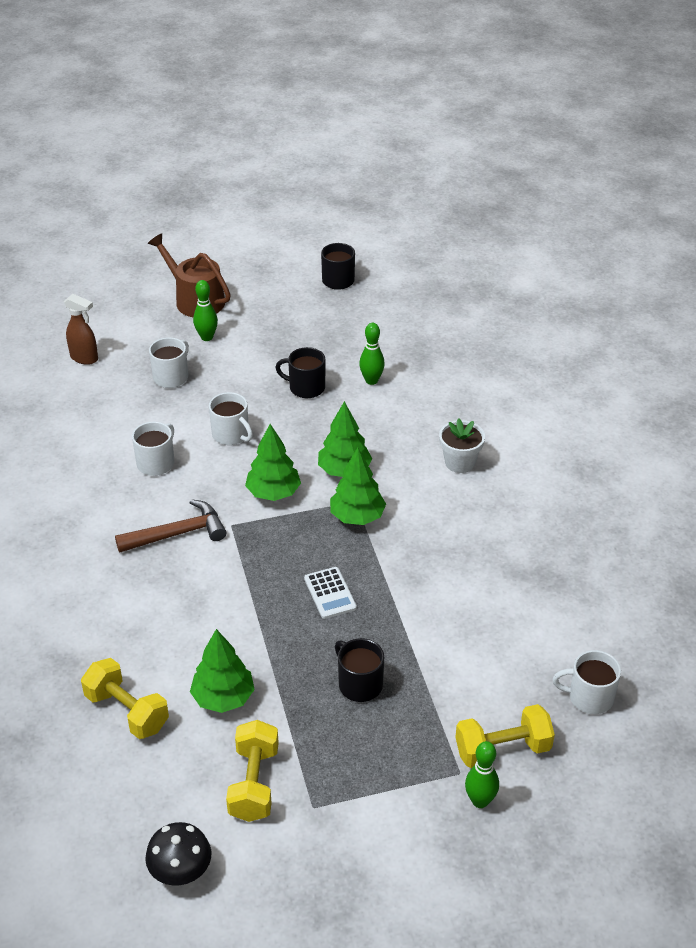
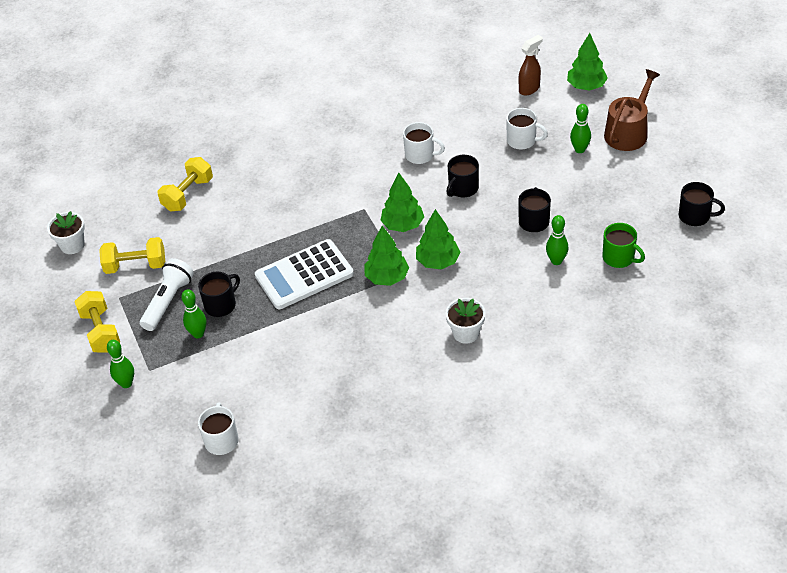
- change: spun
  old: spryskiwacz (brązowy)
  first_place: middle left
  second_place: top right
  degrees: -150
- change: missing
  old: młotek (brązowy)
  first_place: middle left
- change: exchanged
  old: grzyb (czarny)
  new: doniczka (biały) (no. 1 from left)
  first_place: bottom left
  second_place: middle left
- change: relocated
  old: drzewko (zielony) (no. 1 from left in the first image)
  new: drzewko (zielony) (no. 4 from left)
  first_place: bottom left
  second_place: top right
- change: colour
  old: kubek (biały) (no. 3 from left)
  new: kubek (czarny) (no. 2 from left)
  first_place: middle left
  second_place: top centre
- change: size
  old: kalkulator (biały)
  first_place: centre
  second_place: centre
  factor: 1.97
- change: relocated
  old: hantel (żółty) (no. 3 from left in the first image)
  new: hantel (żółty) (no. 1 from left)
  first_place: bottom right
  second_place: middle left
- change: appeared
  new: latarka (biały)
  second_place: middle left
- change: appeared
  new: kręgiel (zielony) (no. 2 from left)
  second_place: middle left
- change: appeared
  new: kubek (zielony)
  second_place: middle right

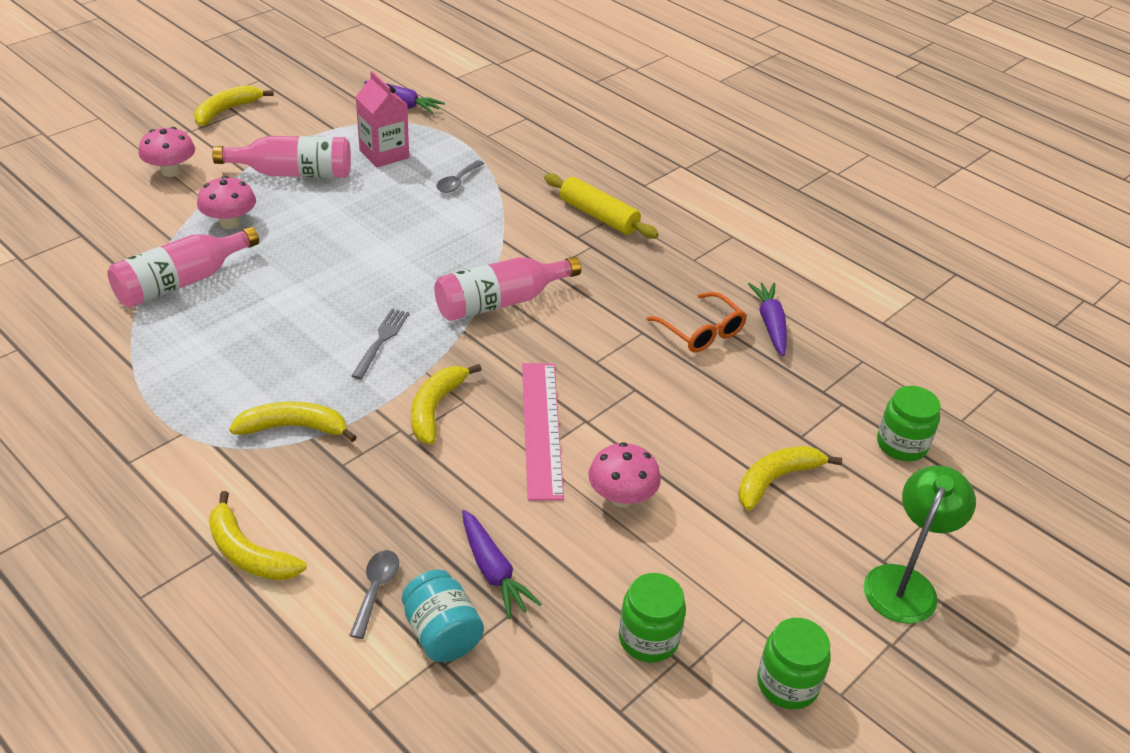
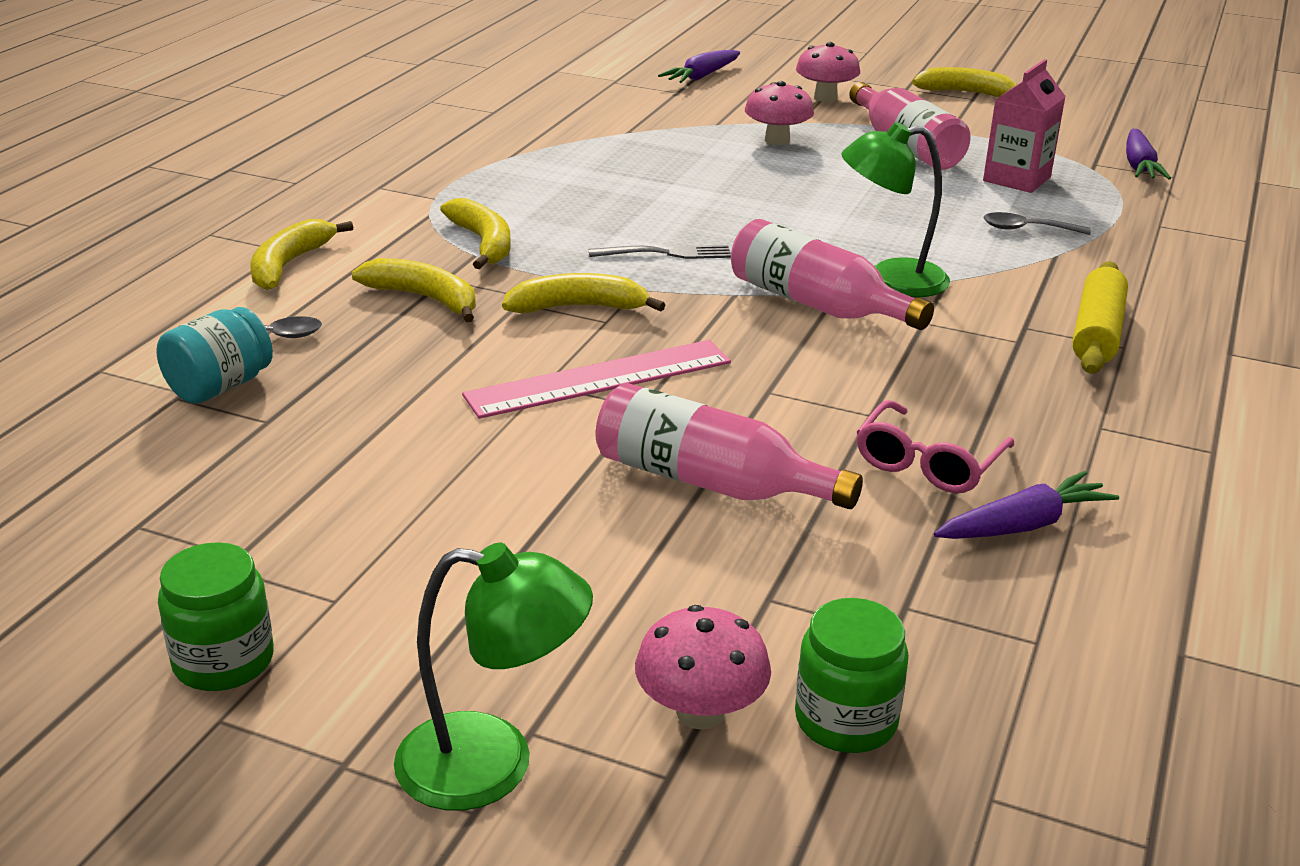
- change: relocated
  old: butelka (różowy) (no. 1 from left)
  first_place: middle left
  second_place: centre
- change: relocated
  old: marchewka (fioletowy) (no. 2 from left in the first image)
  new: marchewka (fioletowy) (no. 1 from left)
  first_place: bottom centre
  second_place: top centre
- change: relocated
  old: grzyb (różowy) (no. 3 from left in the first image)
  new: grzyb (różowy) (no. 1 from left)
  first_place: centre
  second_place: bottom centre
- change: missing
  old: słoik (zielony) (no. 1 from left)
  first_place: bottom centre
- change: colour
  old: okulary (pomarańczowy)
  new: okulary (różowy)
  first_place: centre
  second_place: middle right
- change: relocated
  old: banan (żółty) (no. 5 from left in the first image)
  new: banan (żółty) (no. 2 from left)
  first_place: middle right
  second_place: middle left
- change: appeared
  new: lampka (zielony) (no. 2 from left)
  second_place: top right

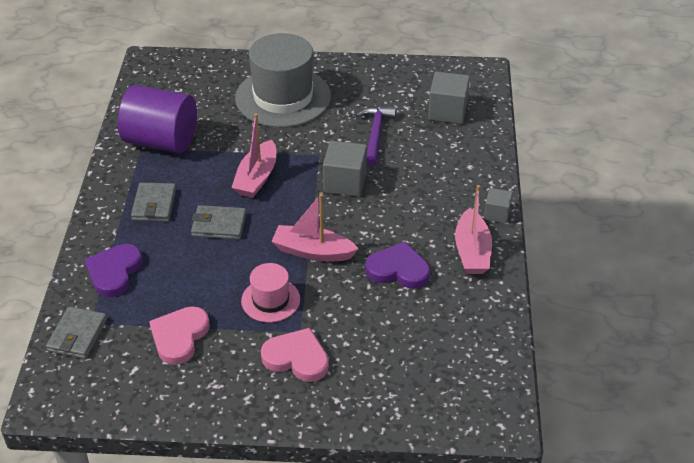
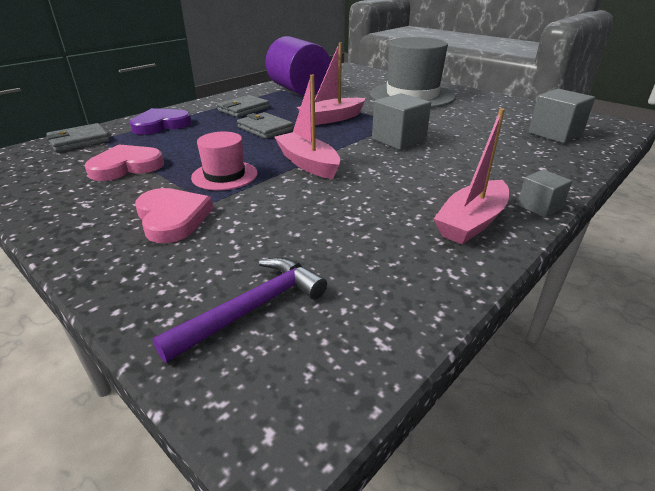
- change: relocated
  old: młotek (fioletowy)
  first_place: top centre
  second_place: centre
- change: missing
  old: serce (fioletowy) (no. 2 from left)
  first_place: centre

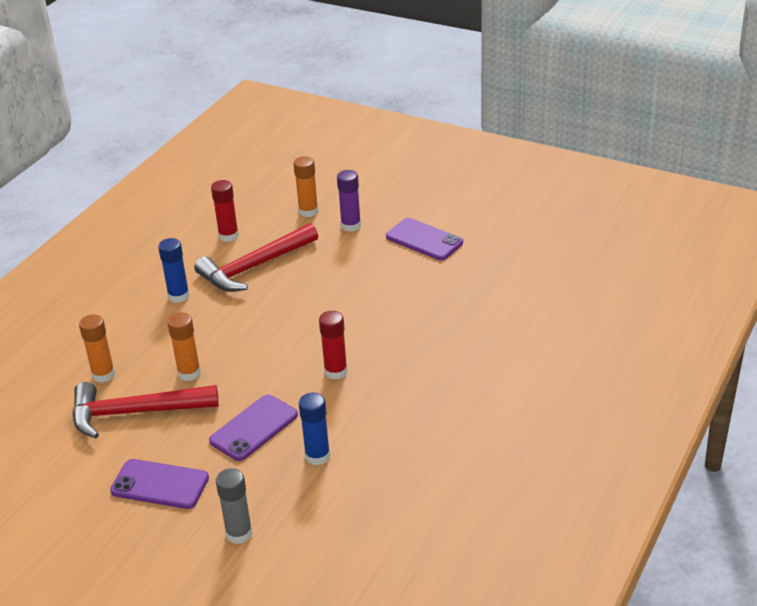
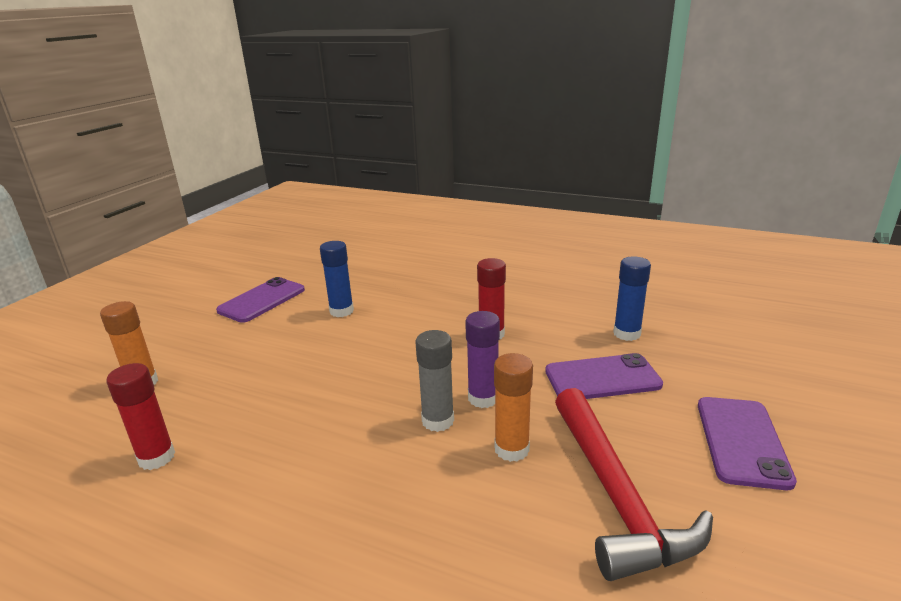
- change: missing
  old: klej w sztyfcie (pomarańczowy) (no. 1 from left)
  first_place: middle left
- change: relocated
  old: klej w sztyfcie (niebieski) (no. 1 from left)
  first_place: middle left
  second_place: centre
- change: missing
  old: młotek (czerwony) (no. 2 from left)
  first_place: centre
- change: spun
  old: telefon (fioletowy) (no. 2 from left)
  first_place: bottom centre
  second_place: middle right
  degrees: -45
- change: relocated
  old: klej w sztyfcie (szary)
  first_place: bottom left
  second_place: centre
- change: relocated
  old: klej w sztyfcie (fioletowy)
  first_place: top centre
  second_place: centre

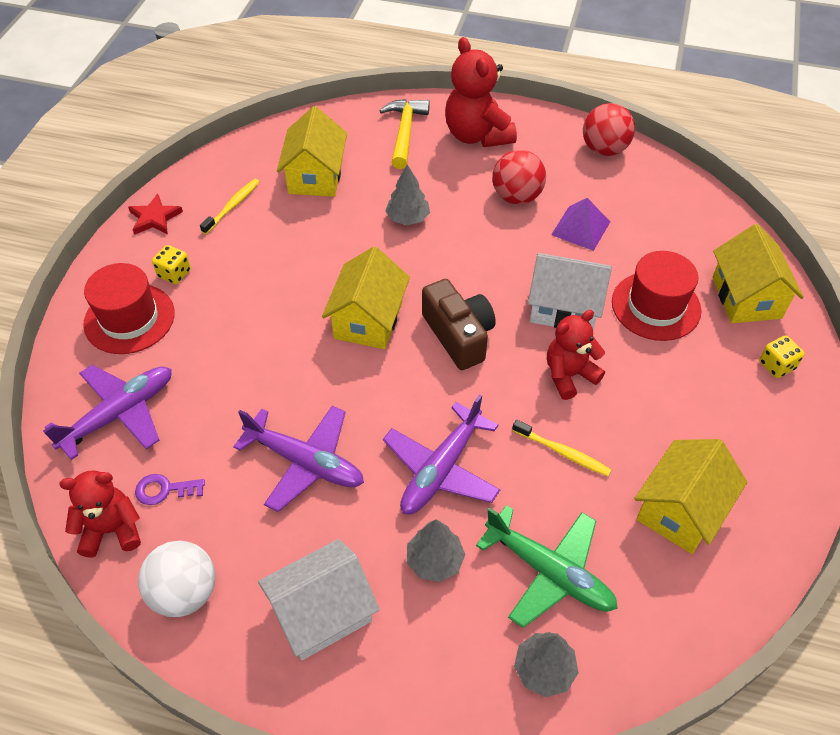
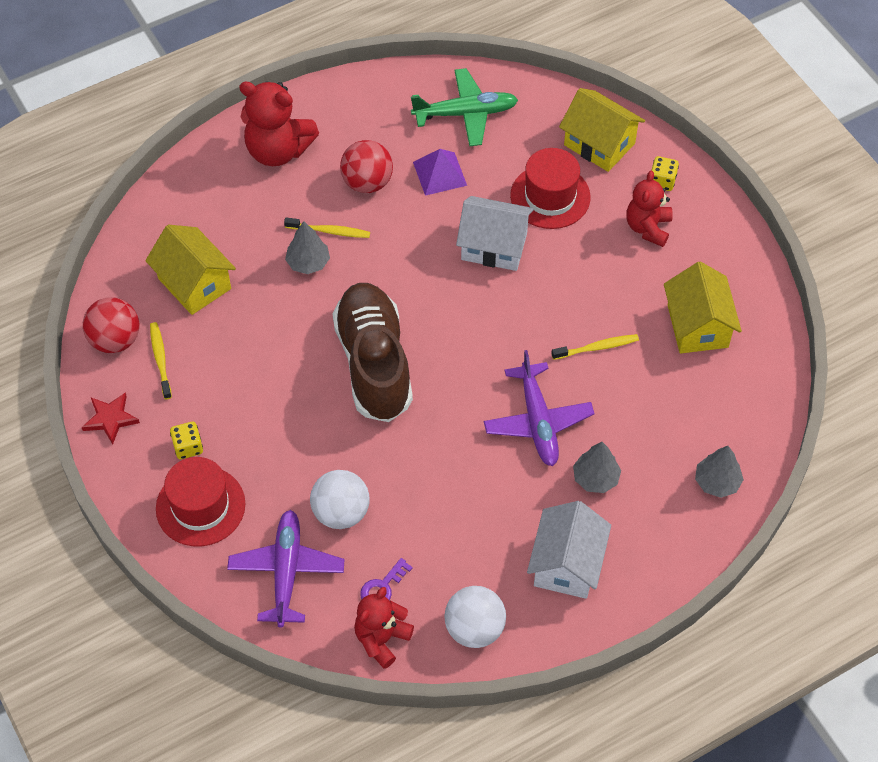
- change: missing
  old: samolot (fioletowy) (no. 2 from left)
  first_place: centre
- change: exchanged
  old: domek (żółty) (no. 2 from left)
  new: but (brązowy)
  first_place: centre
  second_place: centre
- change: missing
  old: młotek (żółty)
  first_place: top centre
- change: missing
  old: aparat fotograficzny (brązowy)
  first_place: centre
- change: relocated
  old: samolot (zielony)
  first_place: bottom centre
  second_place: top centre
- change: spun
  old: domek (biały) (no. 2 from left in the first image)
  first_place: middle right
  second_place: top centre
  degrees: 45
- change: relocated
  old: miś (czerwony) (no. 3 from left)
  first_place: middle right
  second_place: top right
- change: relocated
  old: piłka (czerwony) (no. 2 from left in the first image)
  new: piłka (czerwony) (no. 1 from left)
  first_place: top right
  second_place: middle left
- change: appeared
  new: szczoteczka do zębów (żółty) (no. 2 from left)
  second_place: top centre
- change: appeared
  new: piłka (biały) (no. 1 from left)
  second_place: centre

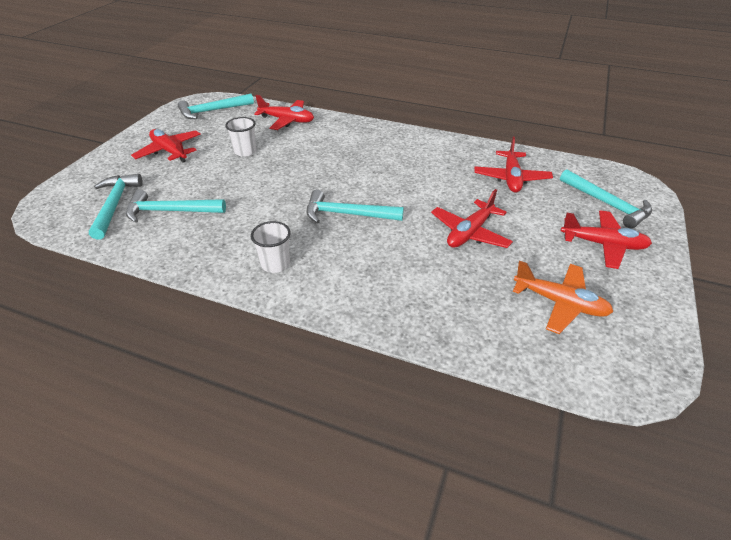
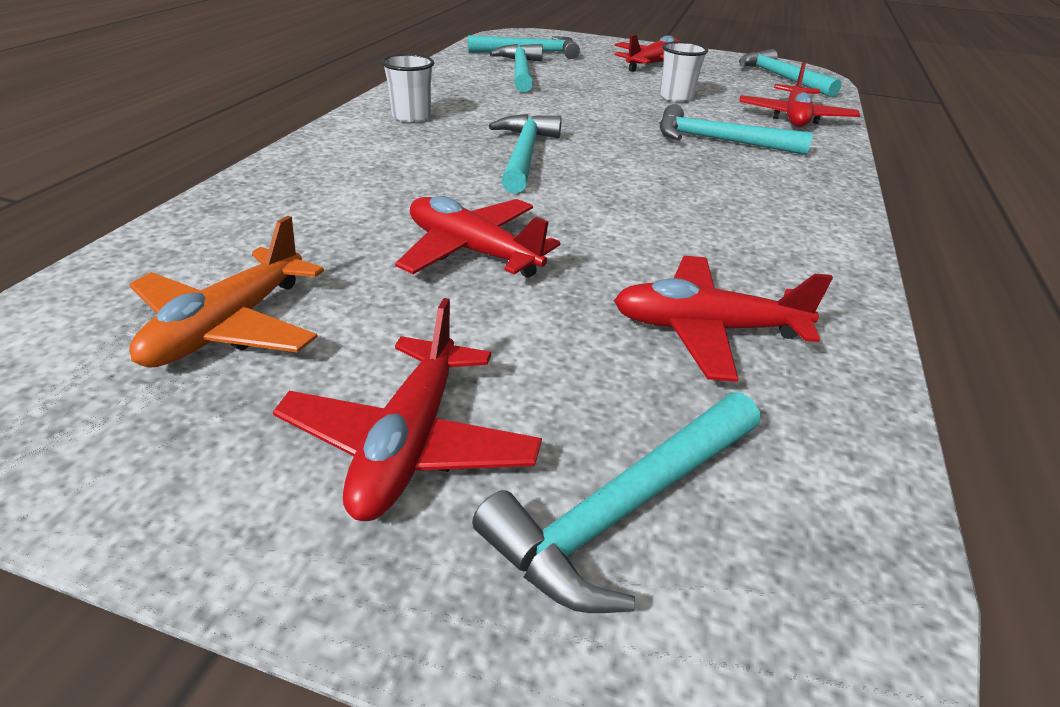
- change: appeared
  new: młotek (turkusowy) (no. 5 from left)
  second_place: top right

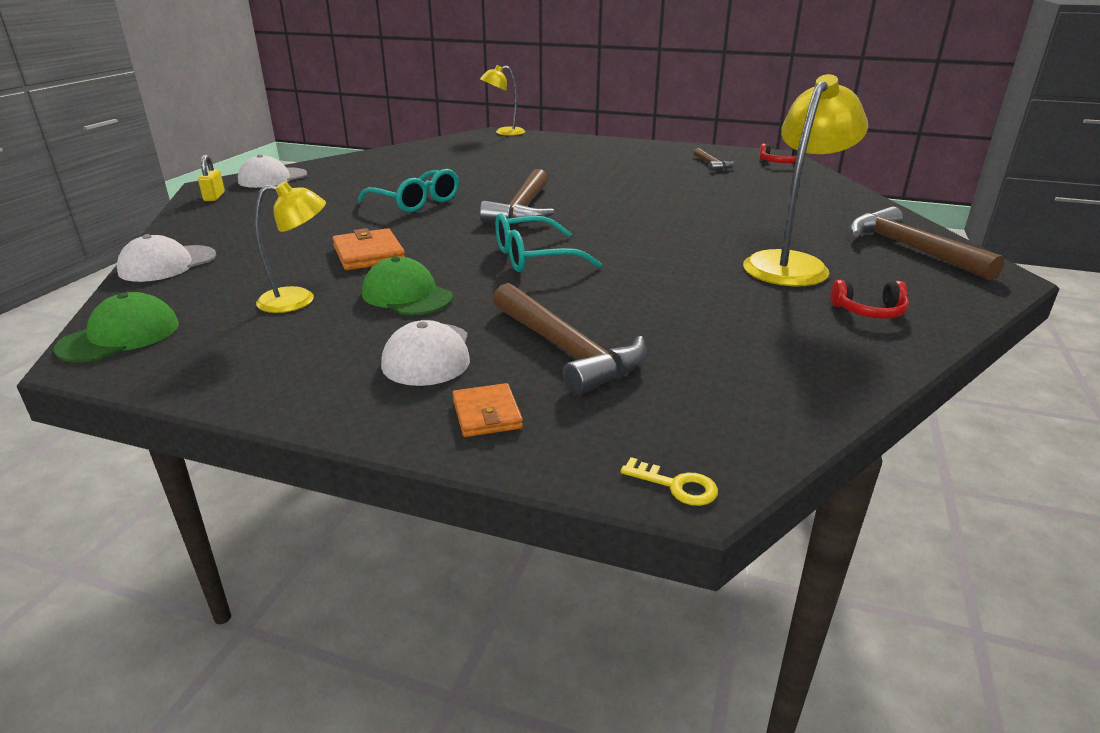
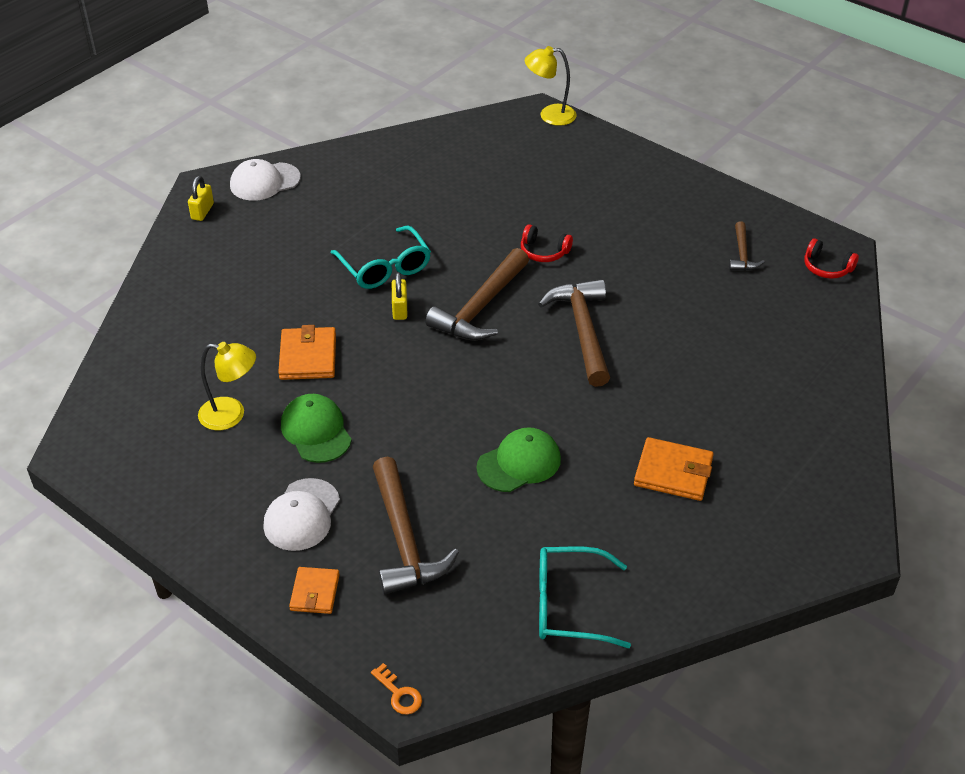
- change: relocated
  old: czapka (zielony) (no. 1 from left in the first image)
  new: czapka (zielony) (no. 2 from left)
  first_place: middle left
  second_place: centre
- change: missing
  old: czapka (biały) (no. 1 from left)
  first_place: middle left
- change: relocated
  old: okulary (turkusowy) (no. 2 from left)
  first_place: top centre
  second_place: bottom centre
- change: colour
  old: klucz (żółty)
  new: klucz (pomarańczowy)
  first_place: centre
  second_place: bottom centre
- change: exchanged
  old: lampka (żółty) (no. 3 from left)
  new: portfel (pomarańczowy) (no. 3 from left)
  first_place: top right
  second_place: middle right
- change: relocated
  old: słuchawki (czerwony) (no. 2 from left in the first image)
  new: słuchawki (czerwony) (no. 1 from left)
  first_place: middle right
  second_place: top centre
- change: relocated
  old: młotek (brązowy) (no. 4 from left in the first image)
  new: młotek (brązowy) (no. 3 from left)
  first_place: top right
  second_place: centre
- change: appeared
  new: kłódka (żółty) (no. 2 from left)
  second_place: centre

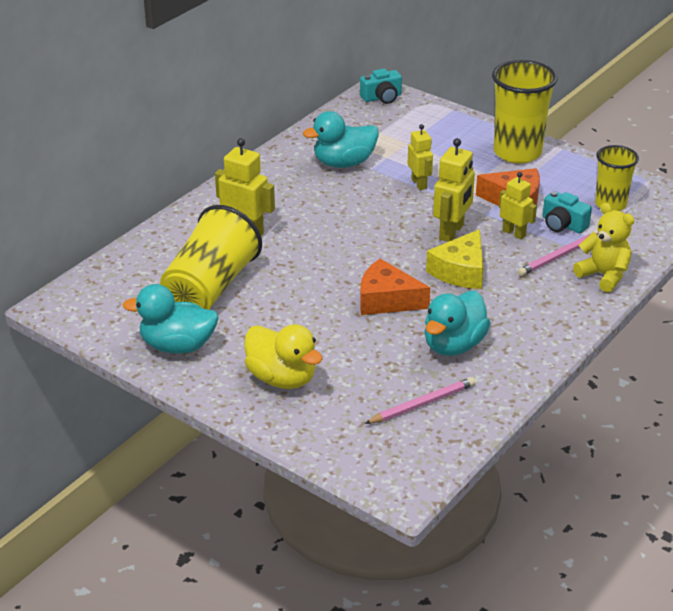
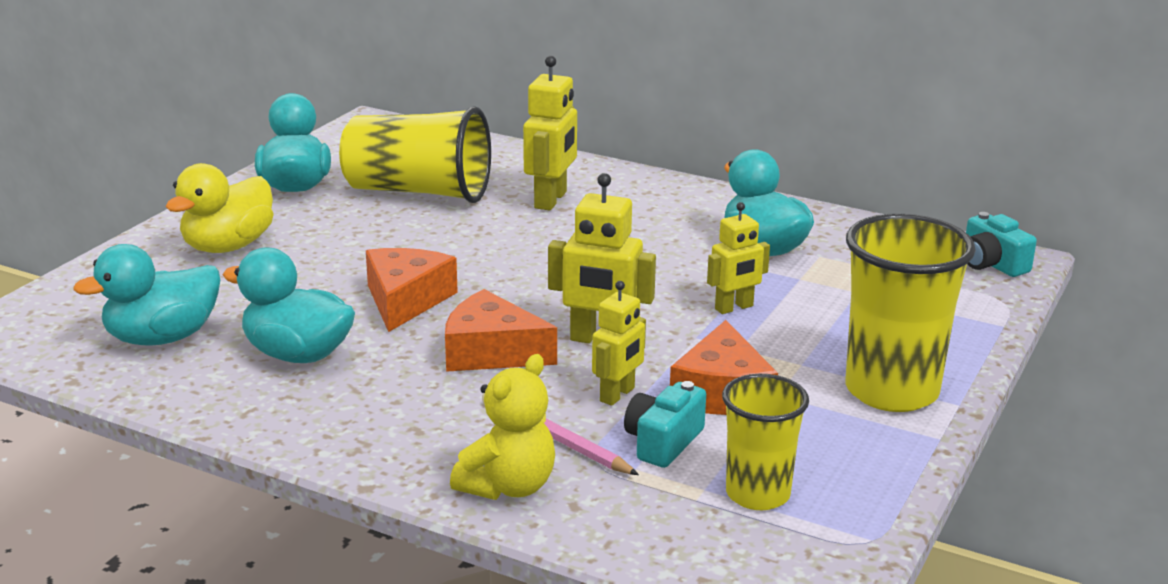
- change: exchanged
  old: ołówek (różowy) (no. 1 from left)
  new: kaczka (turkusowy) (no. 1 from left)
  first_place: centre
  second_place: middle left
- change: colour
  old: ser (żółty)
  new: ser (pomarańczowy) (no. 2 from left)
  first_place: middle right
  second_place: centre

